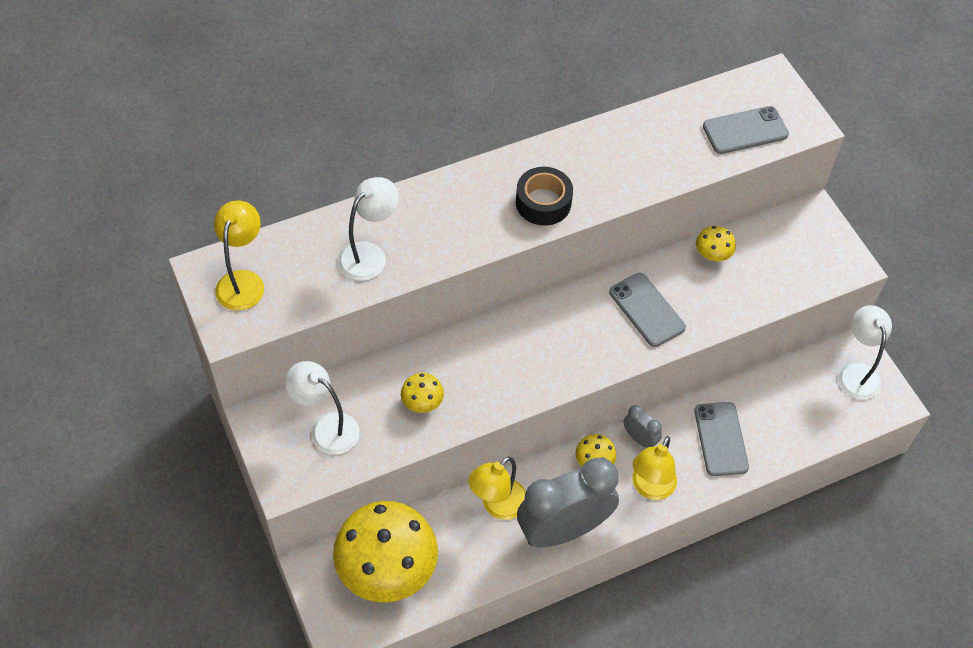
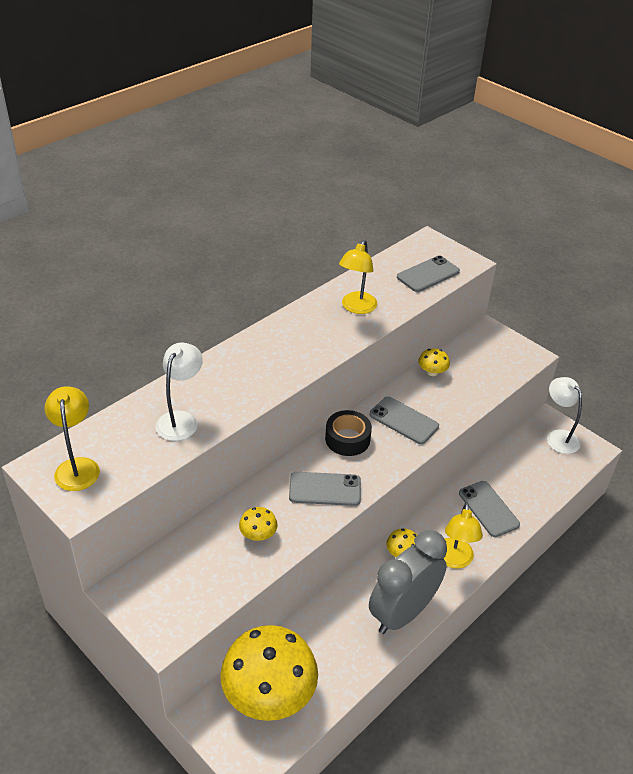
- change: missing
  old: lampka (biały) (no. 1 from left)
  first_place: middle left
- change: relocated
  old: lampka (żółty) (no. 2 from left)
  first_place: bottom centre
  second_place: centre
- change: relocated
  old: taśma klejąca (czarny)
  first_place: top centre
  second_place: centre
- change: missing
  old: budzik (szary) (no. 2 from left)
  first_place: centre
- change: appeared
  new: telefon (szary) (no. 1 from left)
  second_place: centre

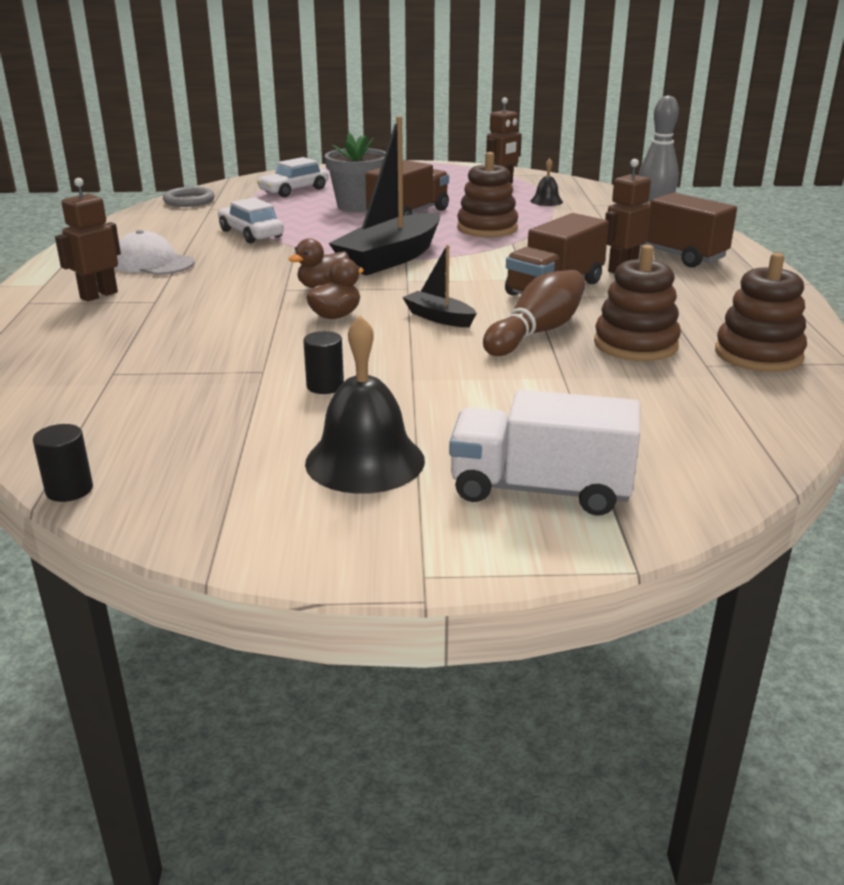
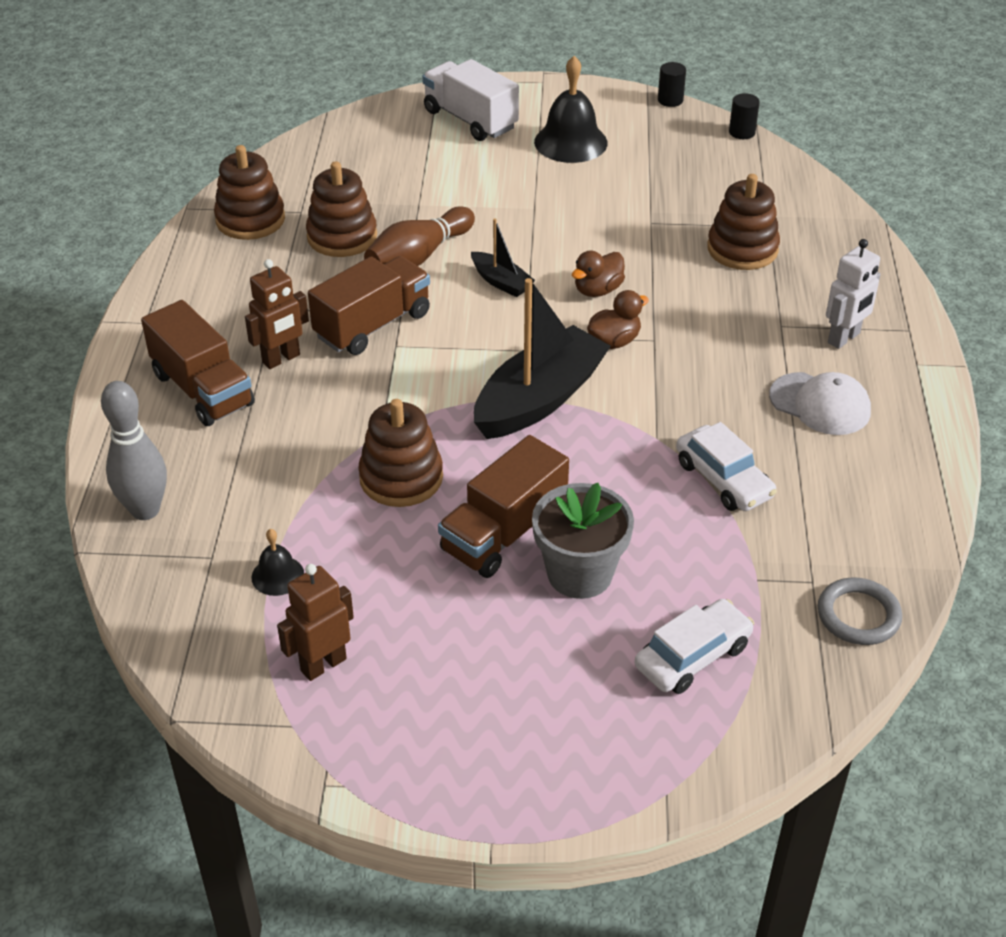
- change: colour
  old: robot (brązowy) (no. 1 from left)
  new: robot (biały)
  first_place: top left
  second_place: top right
- change: relocated
  old: walec (czarny) (no. 2 from left in the first image)
  new: walec (czarny) (no. 1 from left)
  first_place: centre
  second_place: top right
- change: spun
  old: ciężarówka (biały)
  first_place: centre
  second_place: top centre
  degrees: -150
- change: appeared
  new: zabawka nakładanka (brązowy) (no. 4 from left)
  second_place: top right

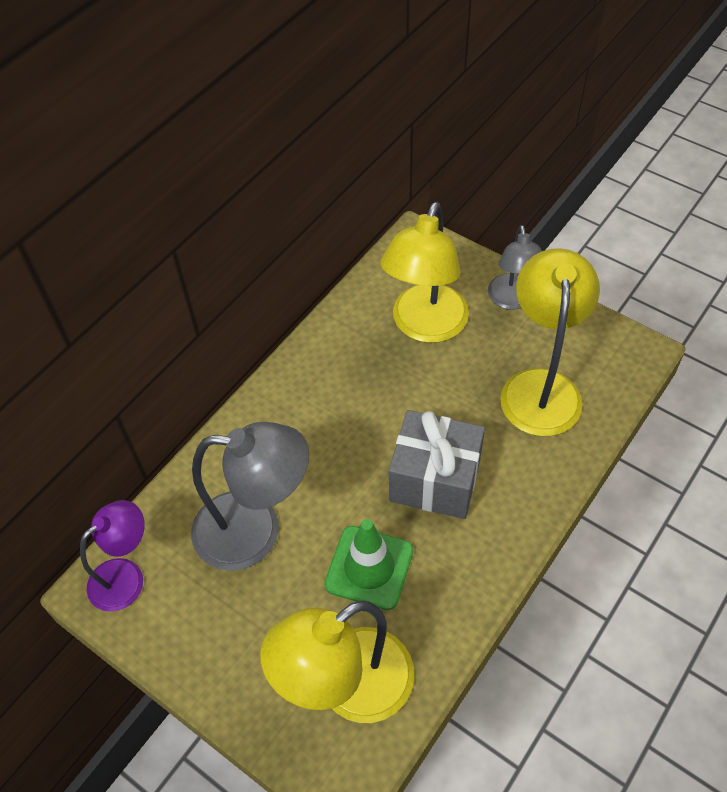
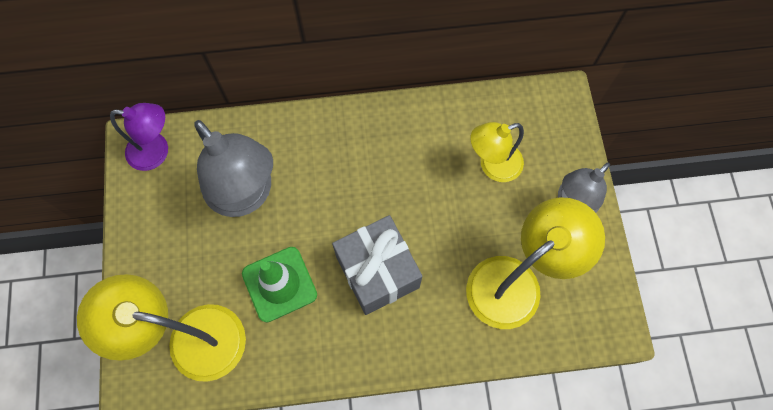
- change: size
  old: lampka (żółty) (no. 2 from left)
  first_place: centre
  second_place: centre
  factor: 0.63

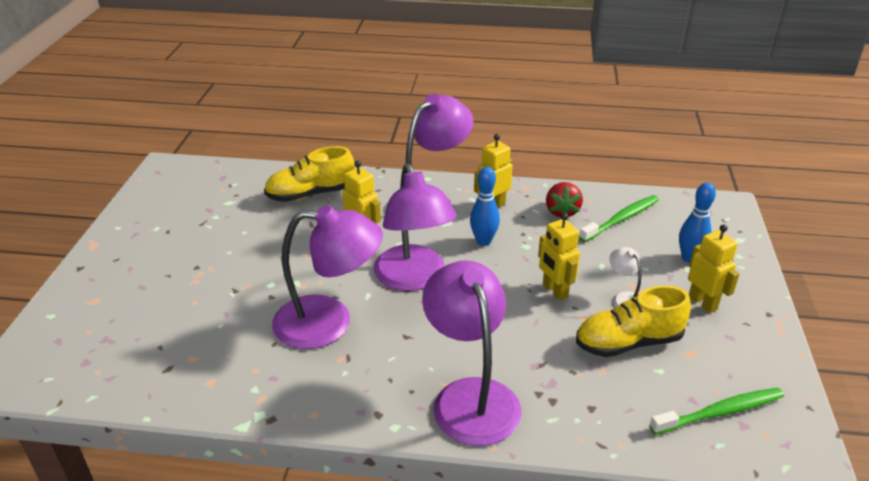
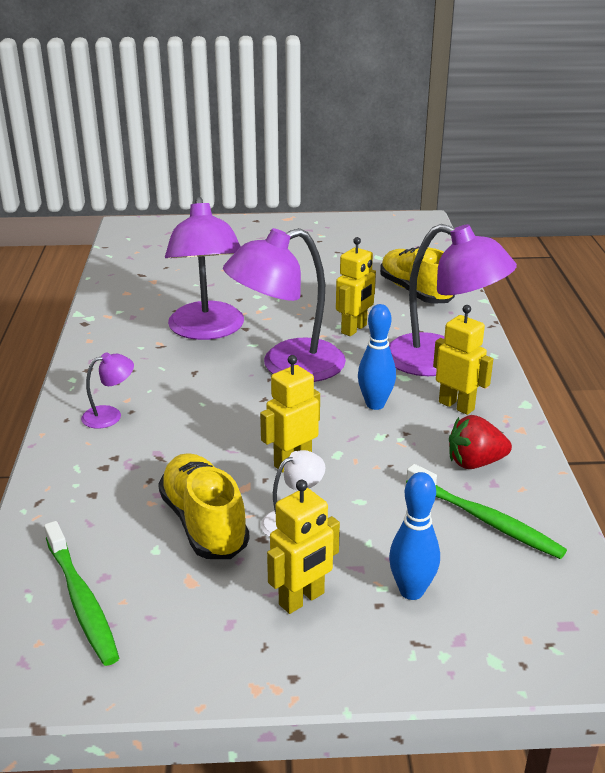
- change: size
  old: lampka (fioletowy) (no. 4 from left in the first image)
  first_place: bottom centre
  second_place: middle left
  factor: 0.44

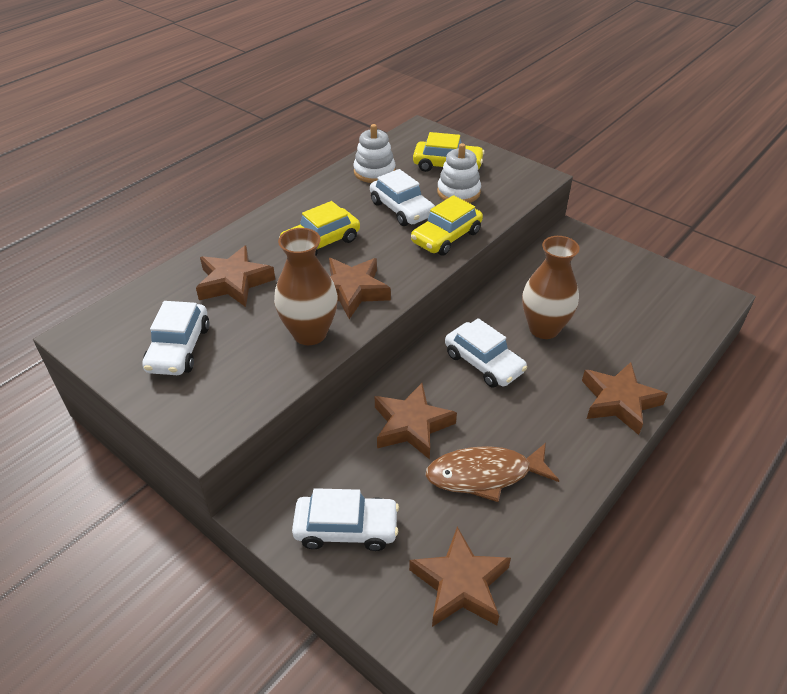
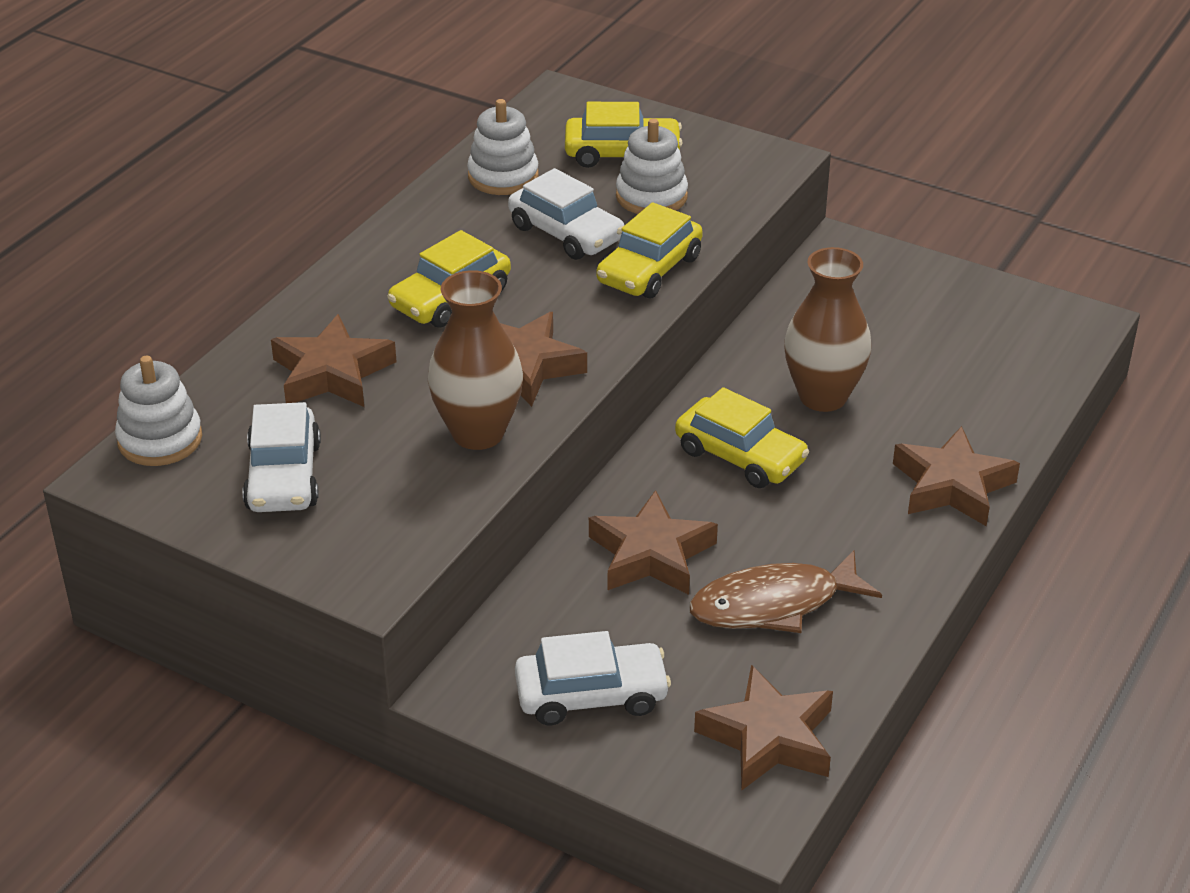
- change: colour
  old: samochód (biały) (no. 4 from left)
  new: samochód (żółty) (no. 4 from left)
  first_place: centre
  second_place: centre
- change: appeared
  new: zabawka nakładanka (biały) (no. 1 from left)
  second_place: middle left

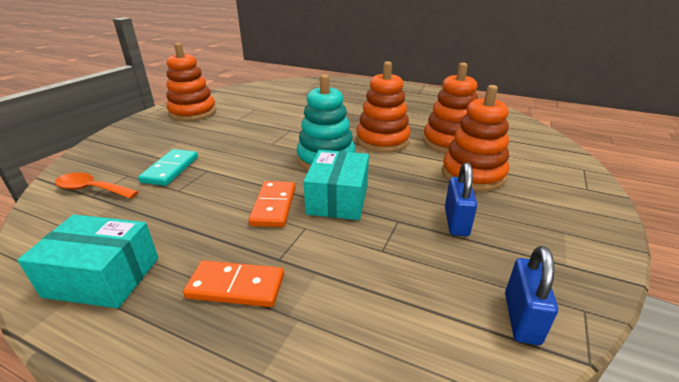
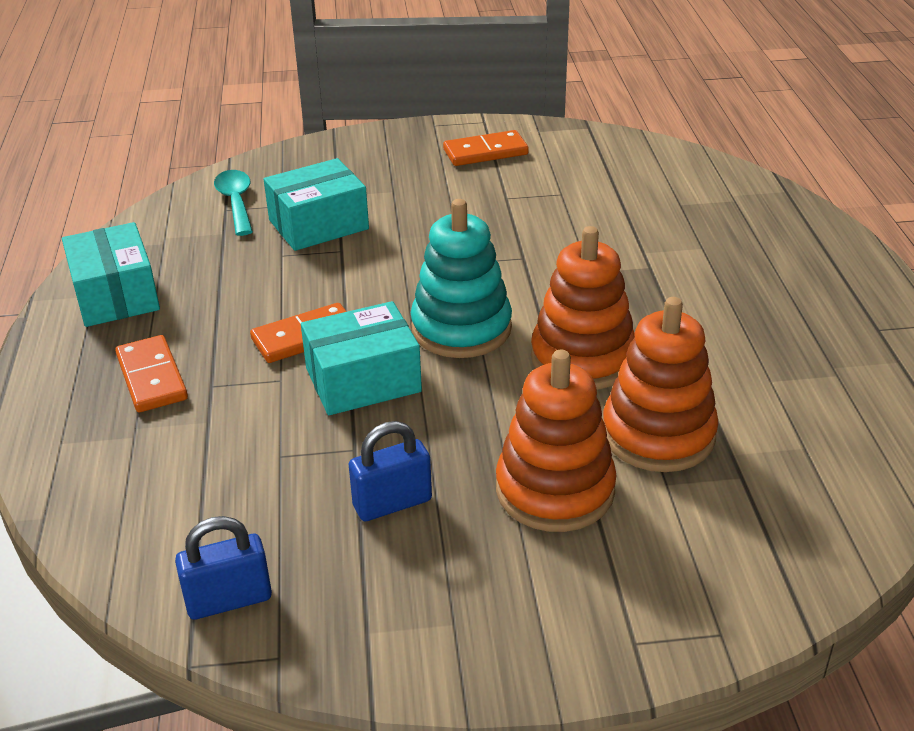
- change: colour
  old: łyżka (pomarańczowy)
  new: łyżka (turkusowy)
  first_place: middle left
  second_place: top left
- change: exchanged
  old: kostka domina (turkusowy)
  new: pudełko (turkusowy) (no. 2 from left)
  first_place: middle left
  second_place: top centre
- change: exchanged
  old: zabawka nakładanka (pomarańczowy) (no. 1 from left)
  new: kostka domina (pomarańczowy) (no. 3 from left)
  first_place: top left
  second_place: top centre

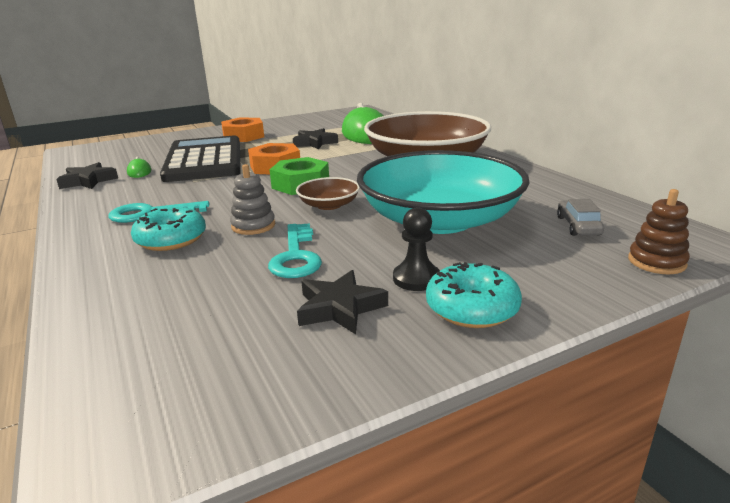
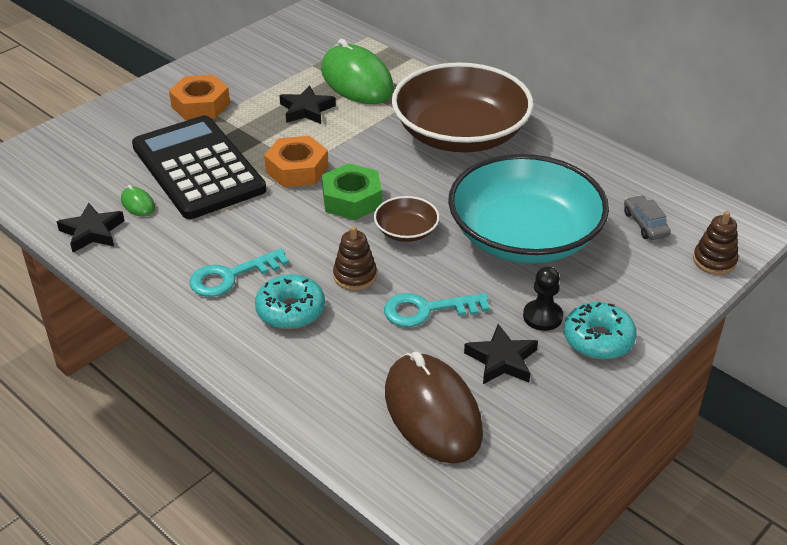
- change: colour
  old: zabawka nakładanka (szary)
  new: zabawka nakładanka (brązowy) (no. 1 from left)
  first_place: centre
  second_place: centre
- change: spun
  old: klucz (turkusowy) (no. 2 from left)
  first_place: centre
  second_place: centre
  degrees: 105
- change: appeared
  new: myszka (brązowy)
  second_place: bottom centre

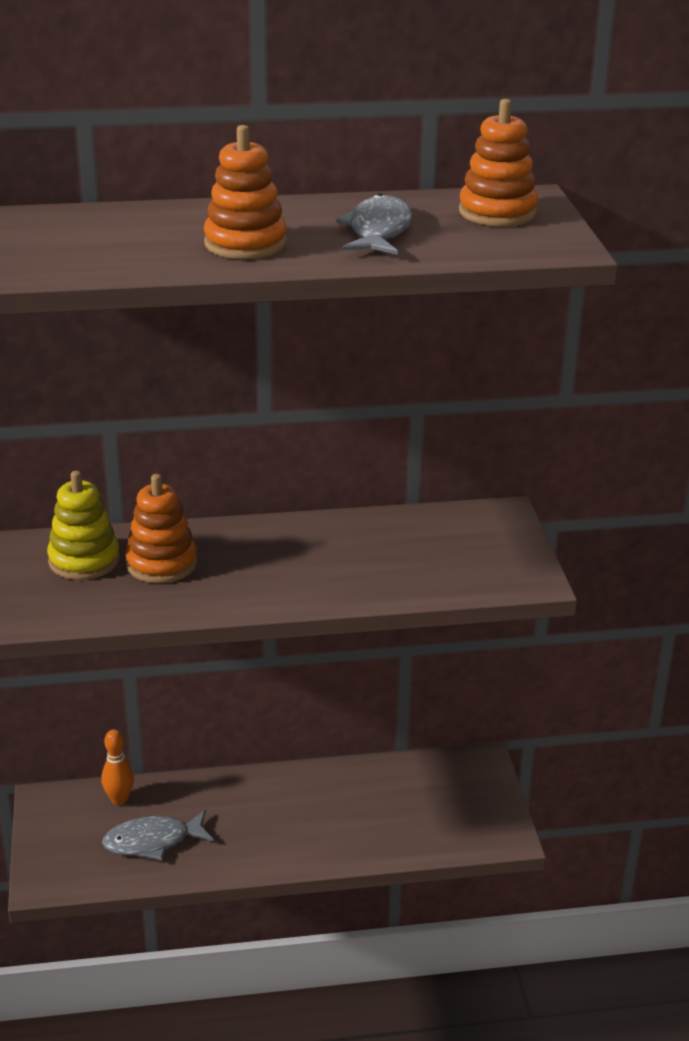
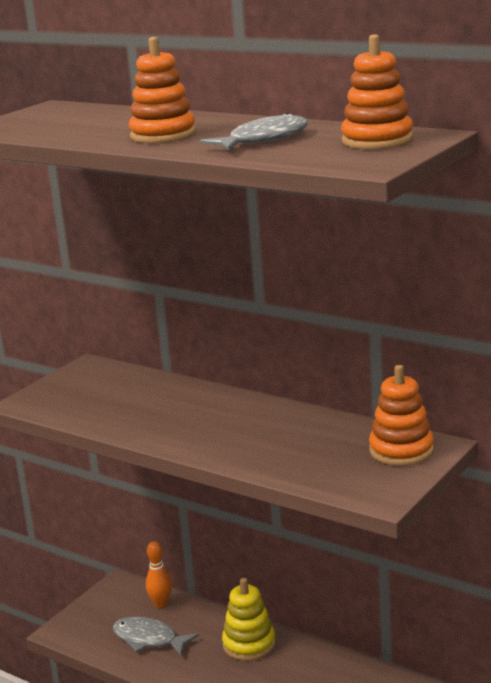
- change: relocated
  old: zabawka nakładanka (żółty)
  first_place: middle left
  second_place: bottom centre
- change: relocated
  old: zabawka nakładanka (pomarańczowy) (no. 1 from left in the first image)
  new: zabawka nakładanka (pomarańczowy) (no. 3 from left)
  first_place: middle left
  second_place: middle right

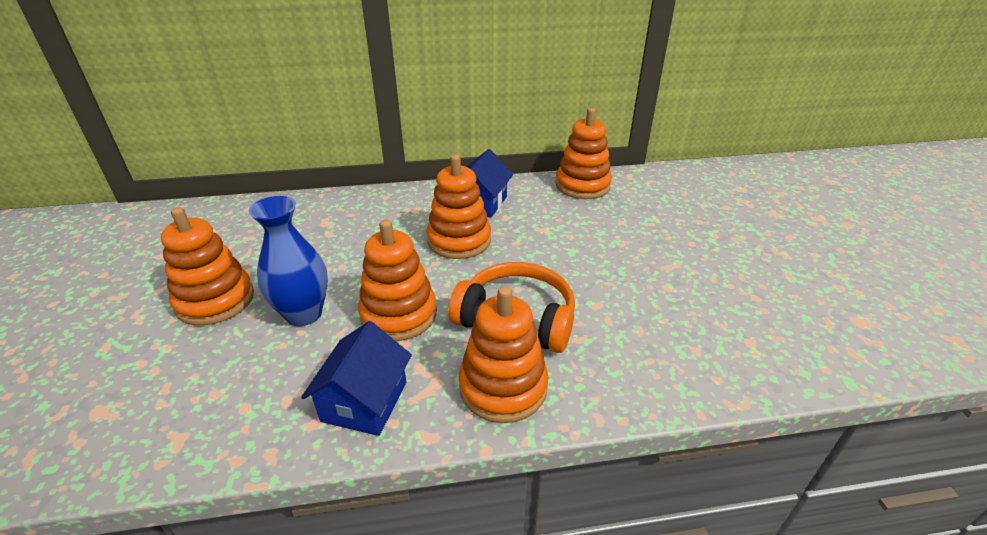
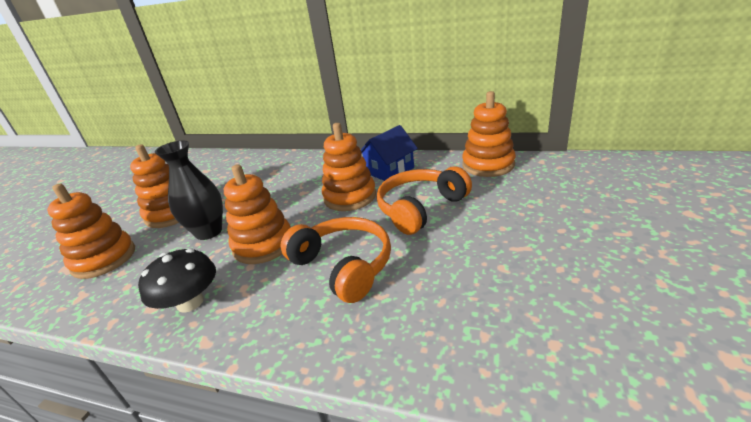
- change: colour
  old: wazon (niebieski)
  new: wazon (czarny)
  first_place: middle left
  second_place: middle left
- change: exchanged
  old: domek (niebieski) (no. 1 from left)
  new: grzyb (czarny)
  first_place: bottom centre
  second_place: middle left
- change: relocated
  old: zabawka nakładanka (pomarańczowy) (no. 4 from left in the first image)
  new: zabawka nakładanka (pomarańczowy) (no. 1 from left)
  first_place: centre
  second_place: middle left
- change: appeared
  new: słuchawki (pomarańczowy) (no. 2 from left)
  second_place: centre

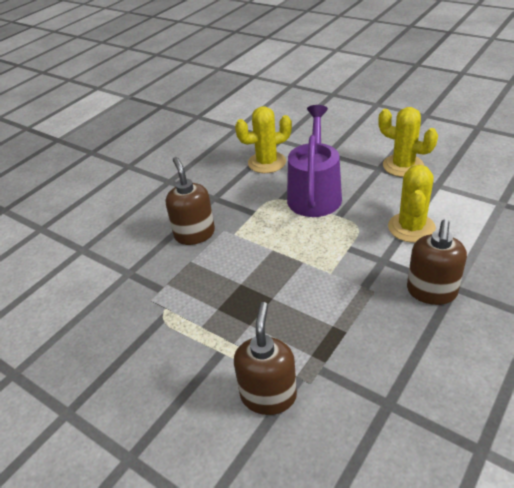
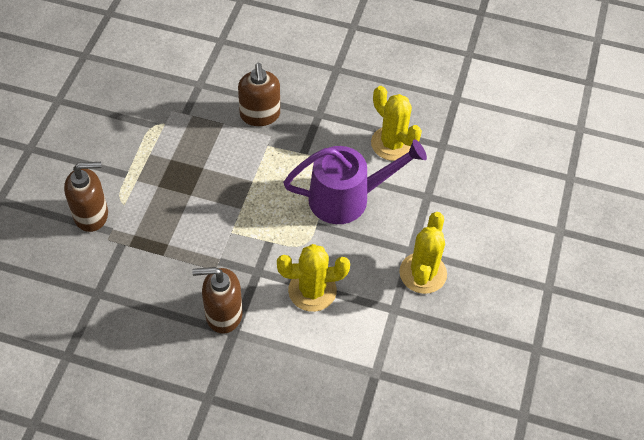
- change: spun
  old: dozownik mydła (brązowy) (no. 1 from left in the first image)
  first_place: centre
  second_place: top centre
  degrees: 120

